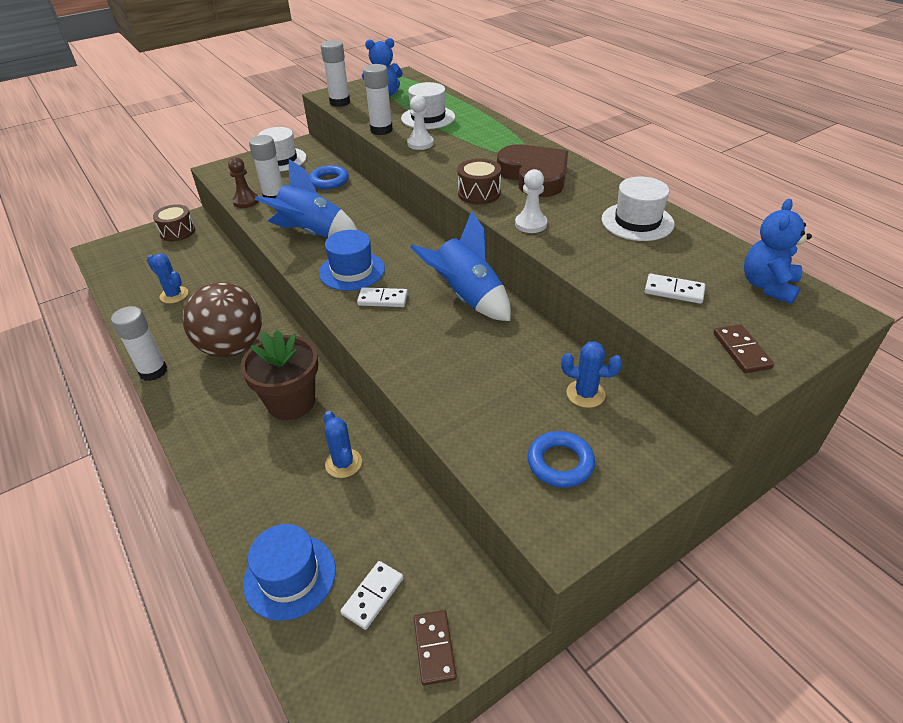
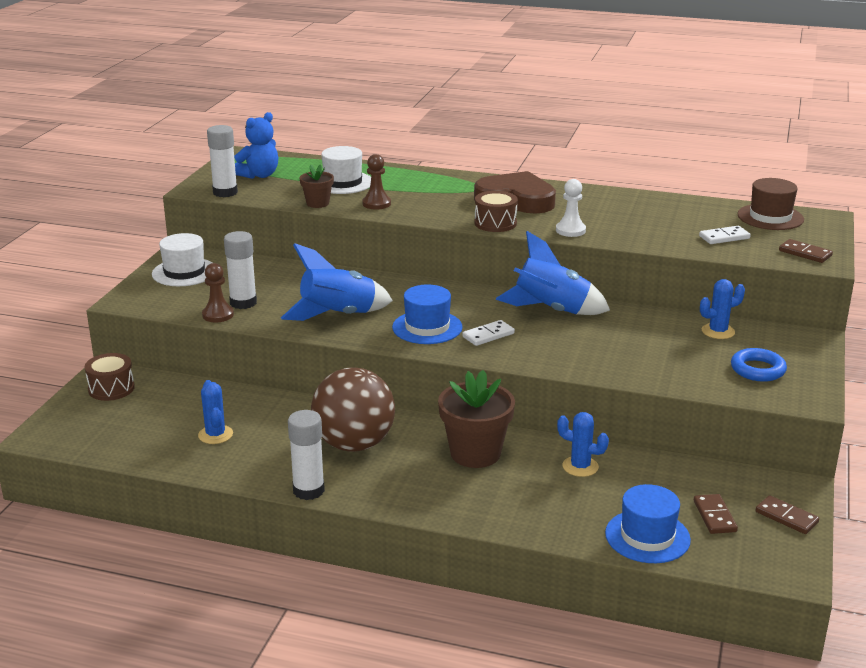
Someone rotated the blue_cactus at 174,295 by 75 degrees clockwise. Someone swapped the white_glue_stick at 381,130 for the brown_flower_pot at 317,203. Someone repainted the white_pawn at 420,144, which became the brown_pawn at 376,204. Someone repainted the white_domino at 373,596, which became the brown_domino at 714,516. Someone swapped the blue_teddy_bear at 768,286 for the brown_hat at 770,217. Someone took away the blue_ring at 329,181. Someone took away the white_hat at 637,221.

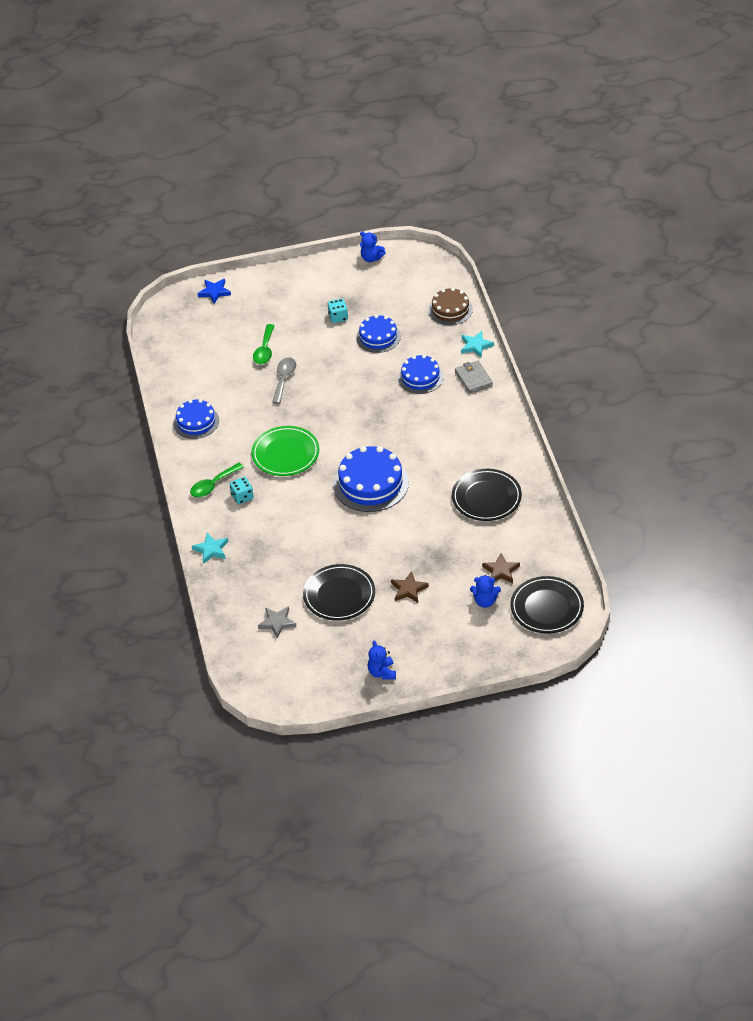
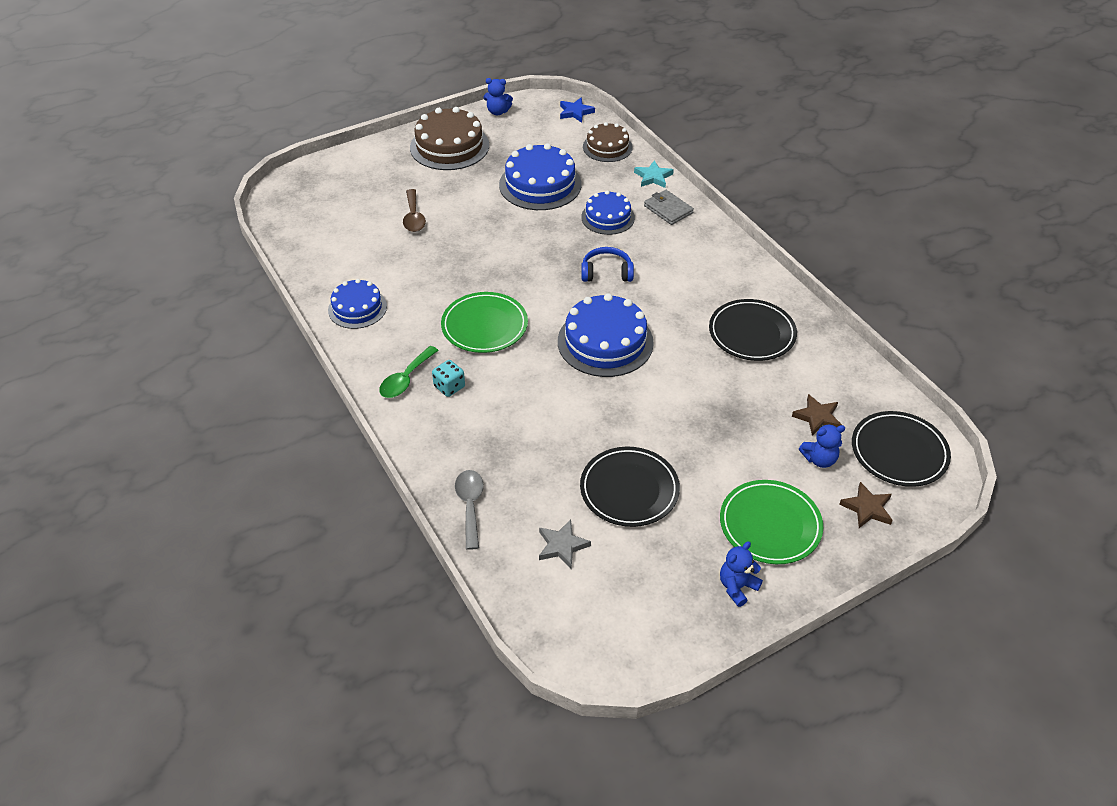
Someone repainted the green_spoon at 265,350, which became the brown_spoon at 414,217. Someone put down the brown_cake at 449,146. Someone carried the grey_spoon from 284,379 to 470,505. Someone scaled the blue_cake at 378,337 by 1.59. Someone carried the blue_star from 214,292 to 575,112. Someone put down the blue_headphones at 606,272. Someone put down the green_plate at 770,525. Someone rotated the blue_teddy_bear at 382,672 by 75 degrees clockwise. Someone carried the brown_star from 408,589 to 867,508. Someone took away the turquoise_star at 211,550. Someone took away the turquoise_dice at 338,317.

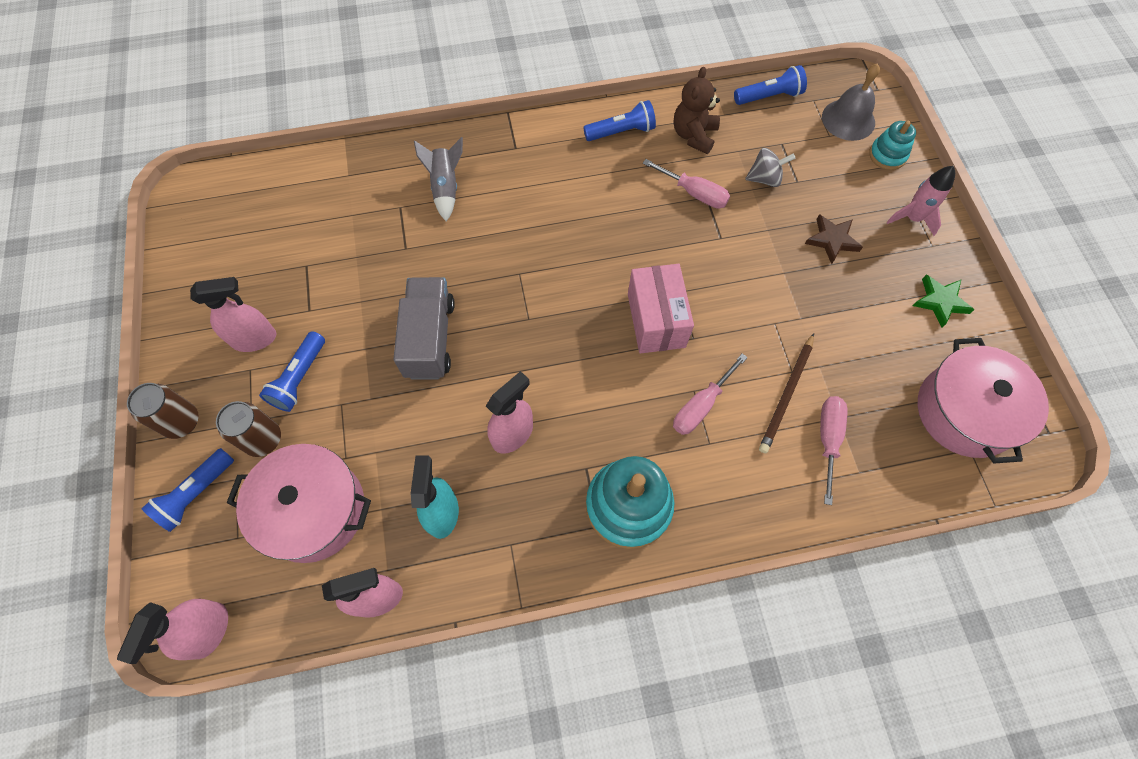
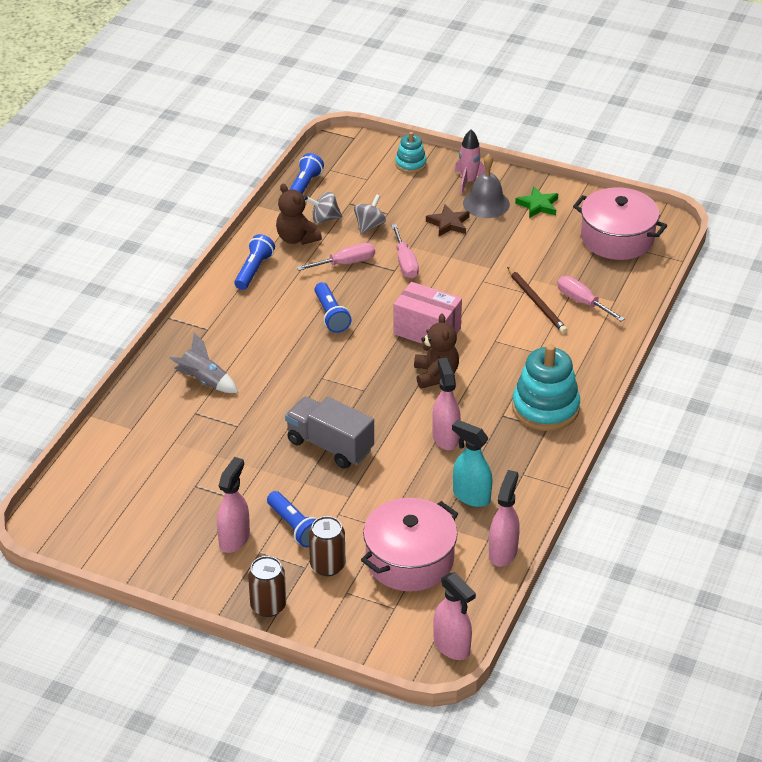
Someone put down the grey_spinning_top at 324,219. Someone carried the blue_flashlight from 196,494 to 331,315. Someone carried the pink_screwdriver from 701,406 to 405,263. Someone put down the brown_teddy_bear at 435,375. Someone carried the grey_bell from 848,119 to 486,203.

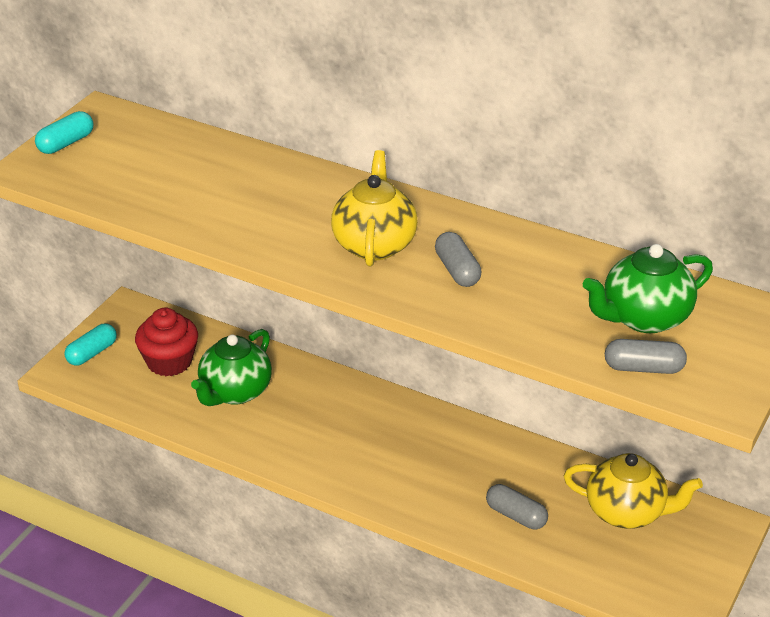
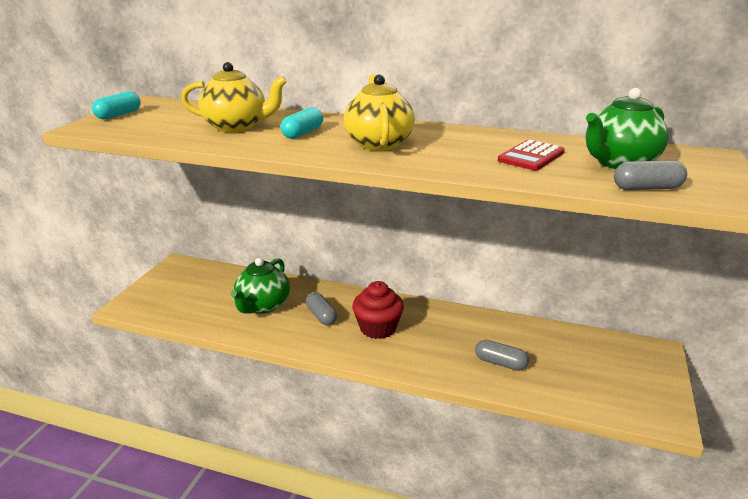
Someone carried the yellow_teapot from 627,512 to 237,127. Someone carried the turquoise_capsule from 92,353 to 303,133. Someone carried the grey_capsule from 457,270 to 321,316. Someone carried the red_cupcake from 169,362 to 378,328. Someone put down the red_calculator at 531,156.

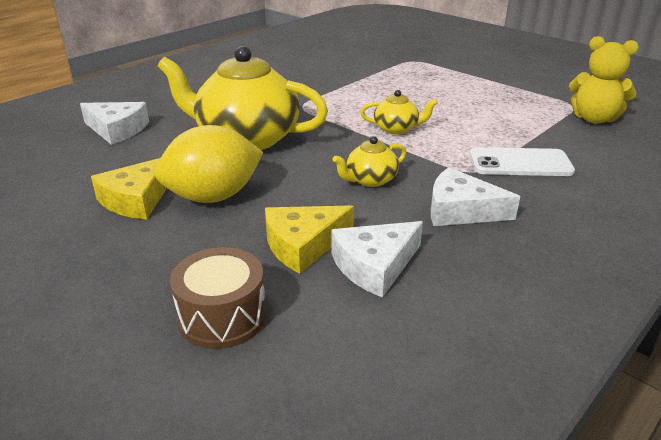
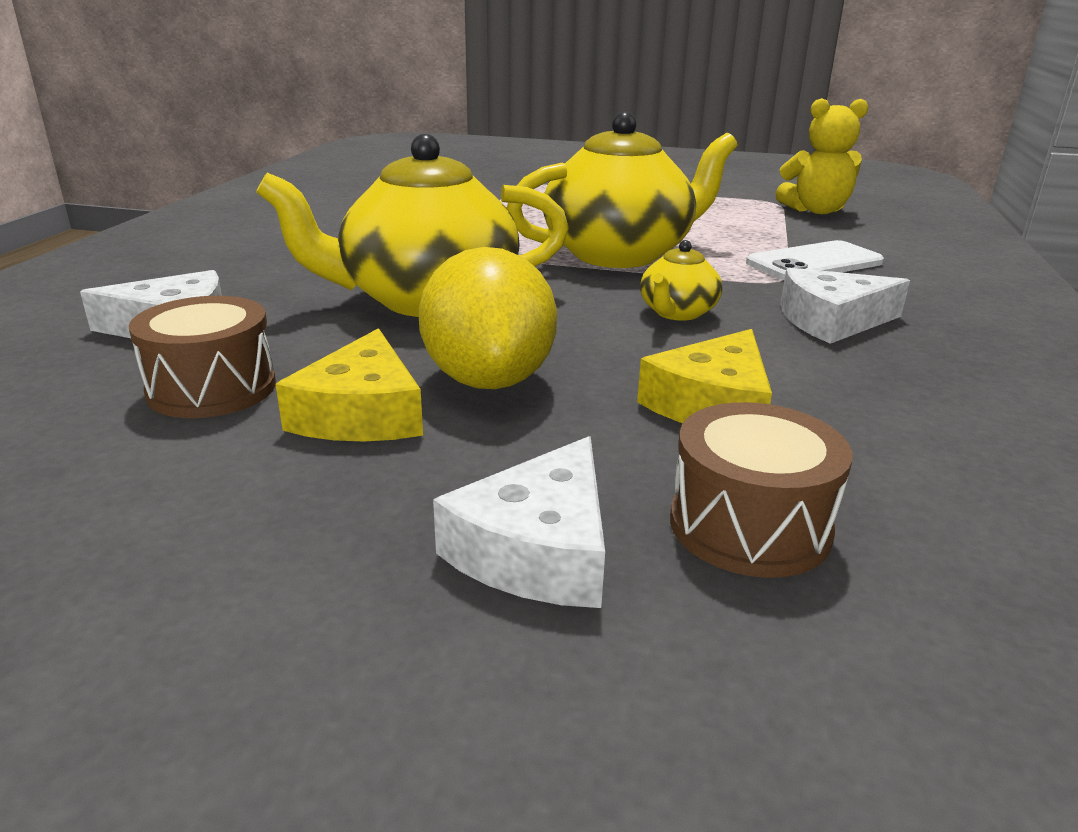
Someone put down the brown_drum at 212,388. Someone rotated the yellow_lemon at 213,197 by 45 degrees counterclockwise. Someone carried the white_cheese from 375,266 to 538,549. Someone scaled the yellow_teapot at 397,129 by 2.22.

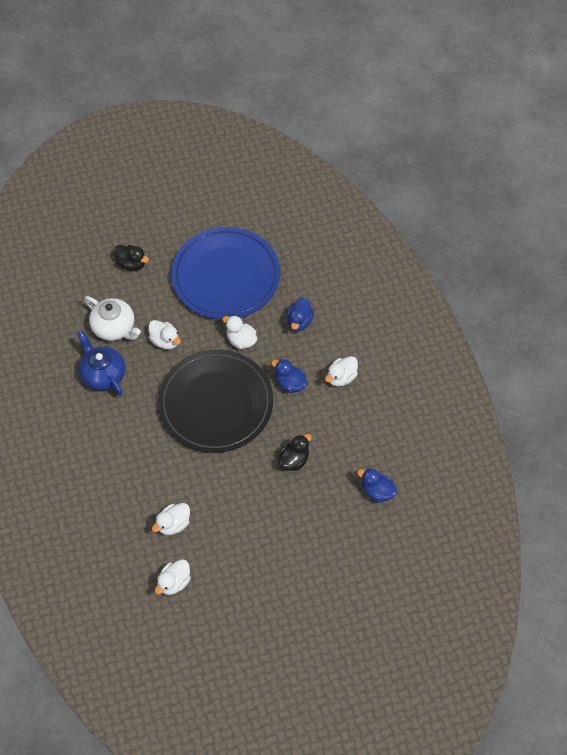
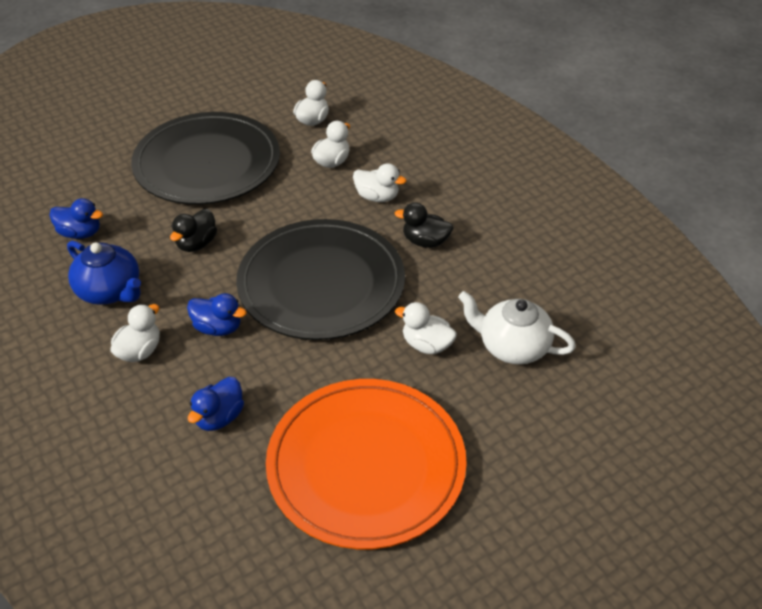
Someone carried the blue_teapot from 103,374 to 110,291. Someone put down the black_plate at 207,163. Someone rotated the blue_duck at 299,322 by 150 degrees counterclockwise. Someone repainted the blue_plate at 226,276, which became the orange_plate at 366,465. Someone carried the white_duck from 241,340 to 377,197. Someone carried the black_duck from 131,263 to 425,241.

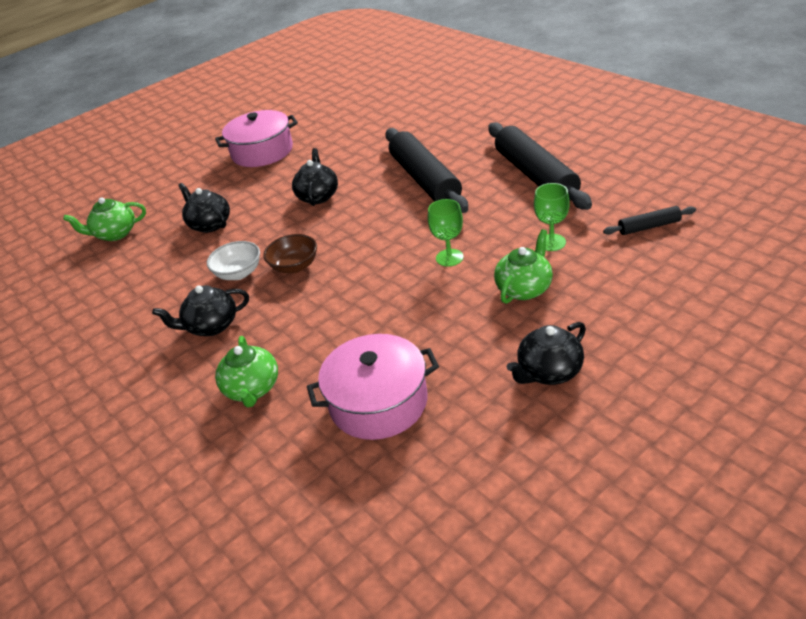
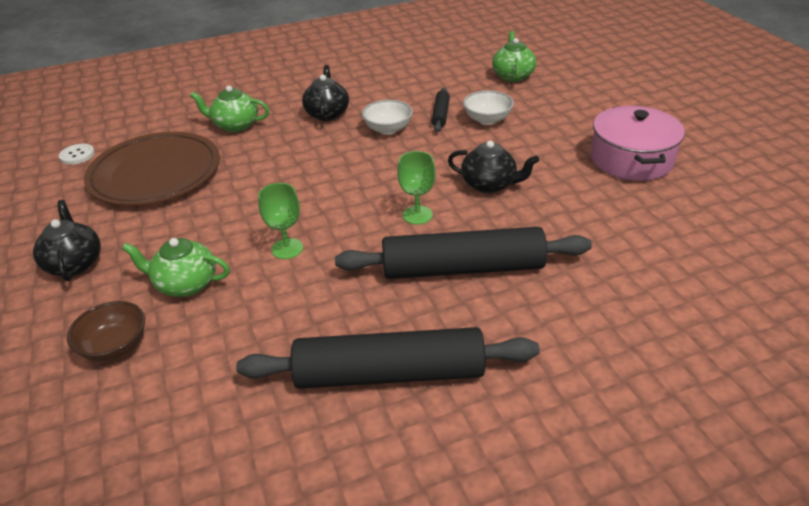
Someone put down the white_button at 77,155. Someone carried the brown_bowl from 294,266 to 115,346. Someone swapped the pink_pot at 378,402 for the brown_plate at 155,174. Someone rotated the green_teapot at 524,289 by 135 degrees clockwise. Someone carried the green_goblet from 551,242 to 417,215. Someone carried the black_rolling_pin from 649,227 to 441,115. Someone swapped the black_teapot at 210,224 for the white_bowl at 487,119.

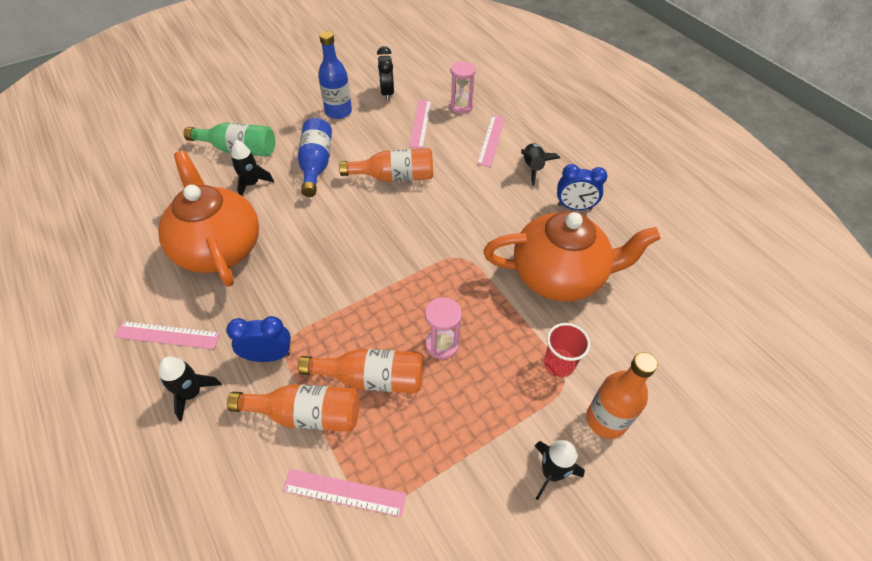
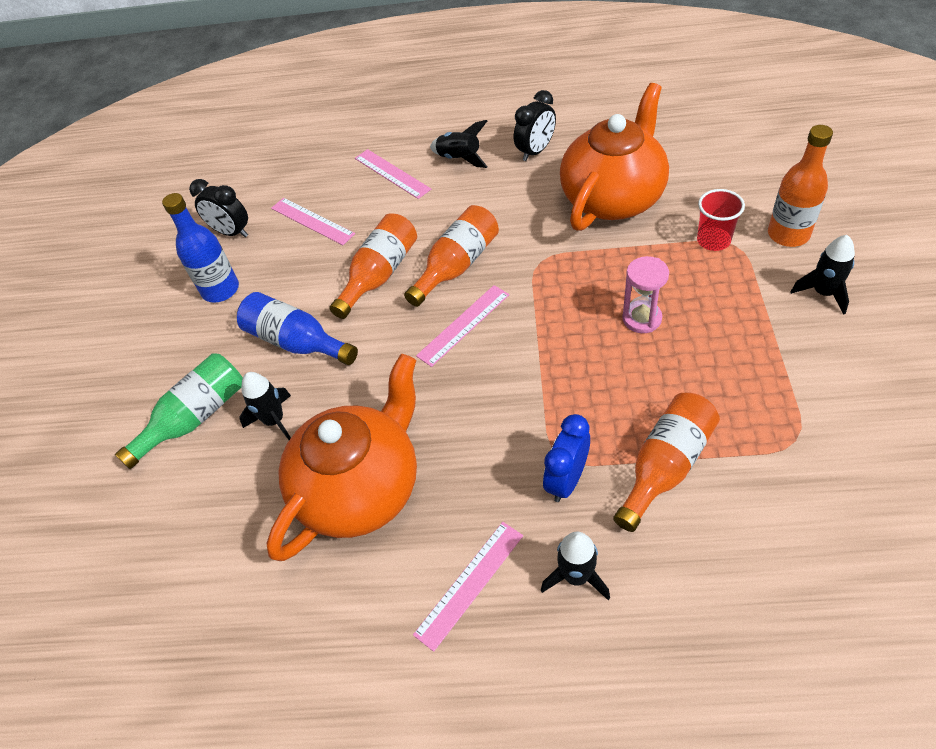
Someone rotated the orange_teapot at 219,248 by 120 degrees clockwise. Someone carried the orange_bottle from 372,378 to 457,266. Someone carried the pink_ruler from 344,492 to 464,325. Someone repainted the blue_clock at 574,207, which became the black_clock at 535,151. Someone took away the pink_hourglass at 461,106.

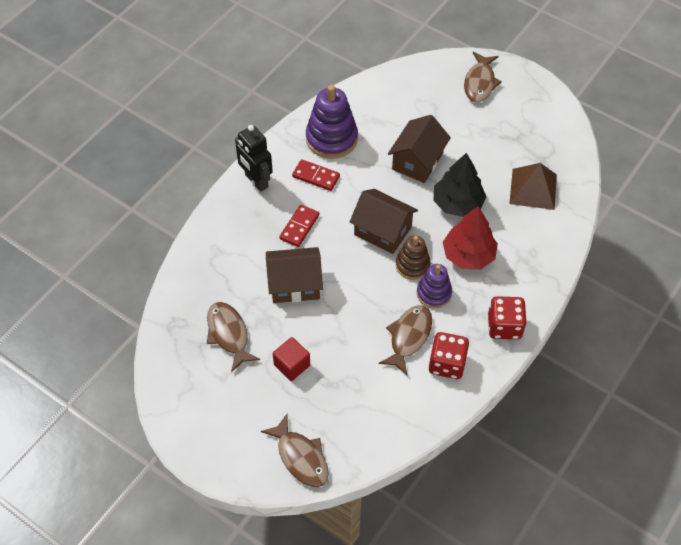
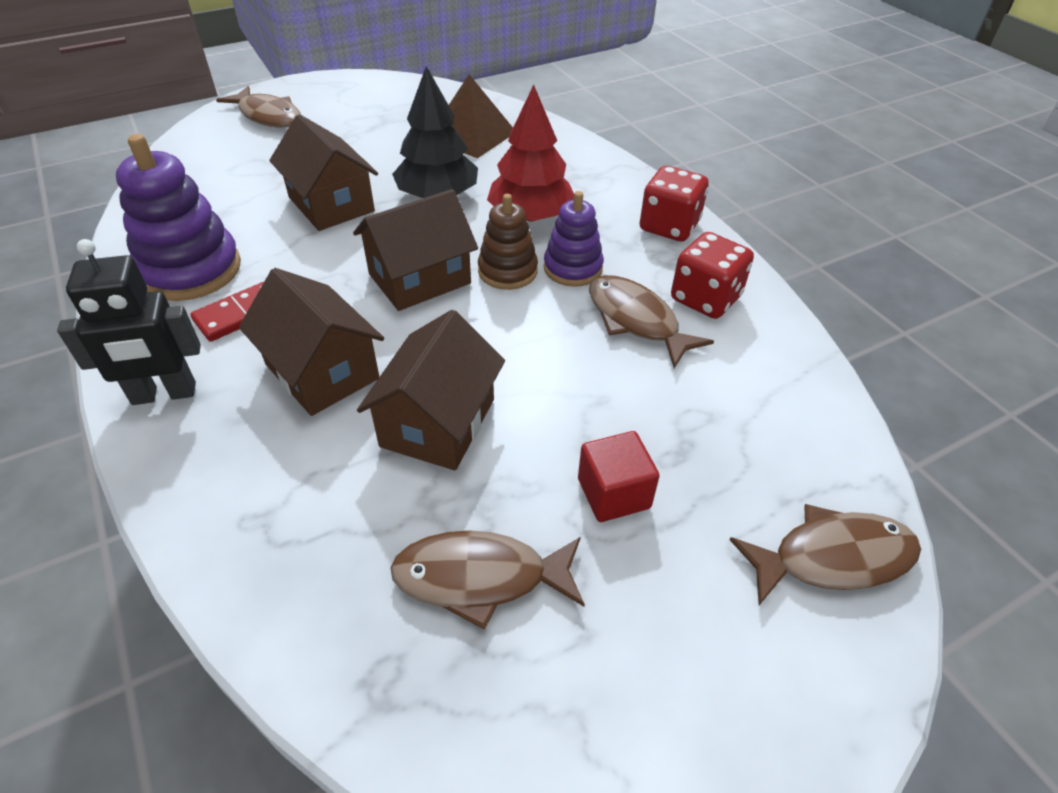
Someone swapped the red_domino at 299,227 for the brown_house at 322,371.

